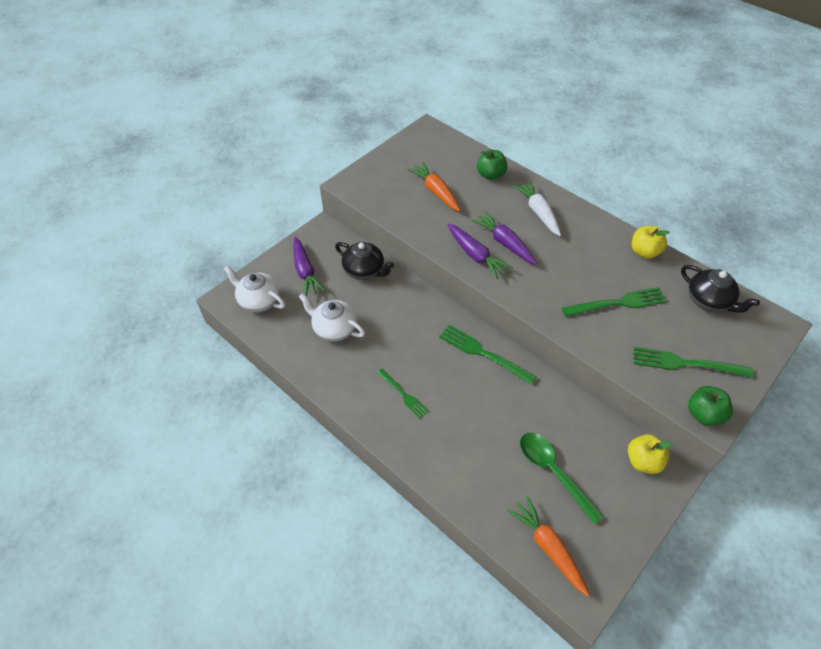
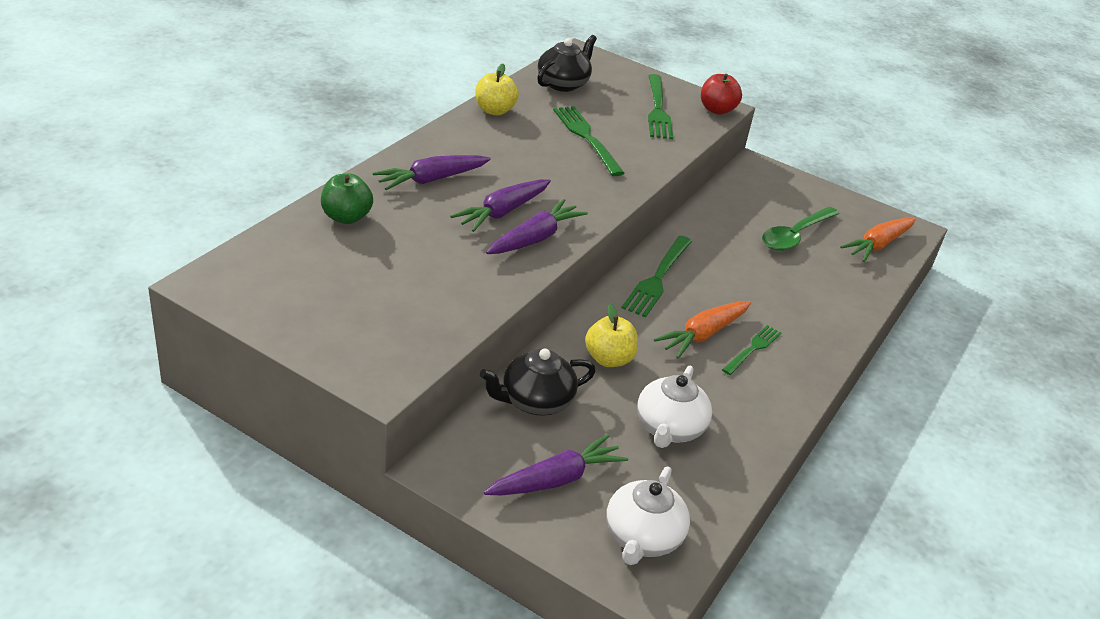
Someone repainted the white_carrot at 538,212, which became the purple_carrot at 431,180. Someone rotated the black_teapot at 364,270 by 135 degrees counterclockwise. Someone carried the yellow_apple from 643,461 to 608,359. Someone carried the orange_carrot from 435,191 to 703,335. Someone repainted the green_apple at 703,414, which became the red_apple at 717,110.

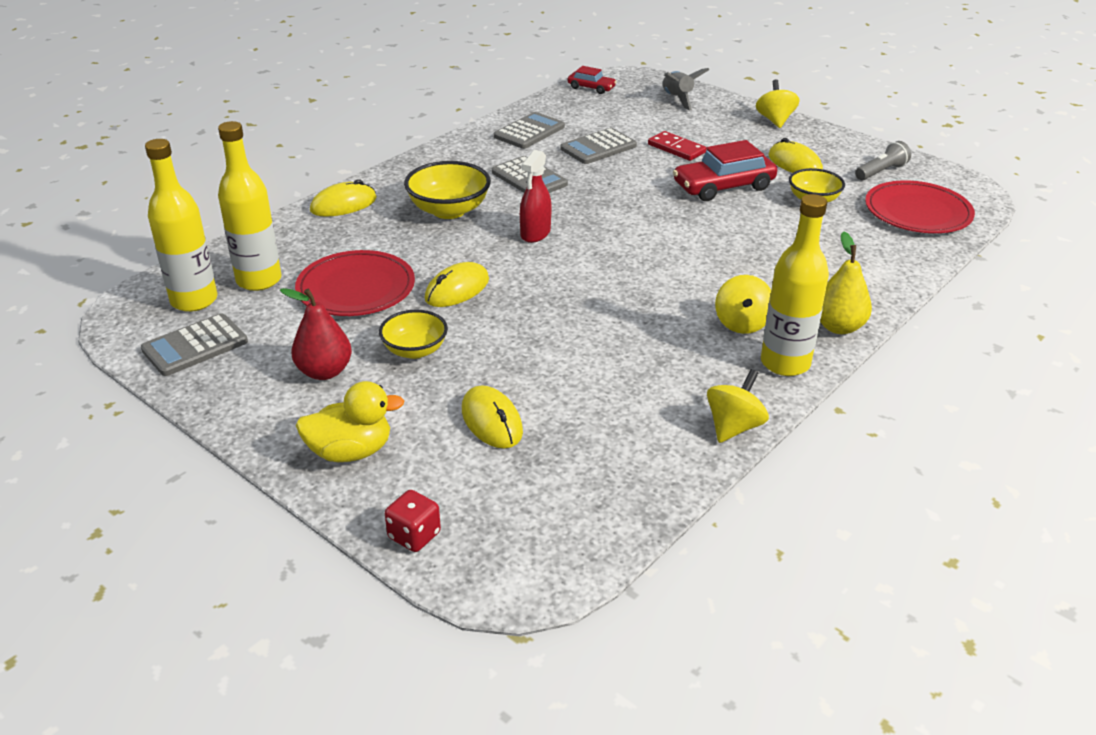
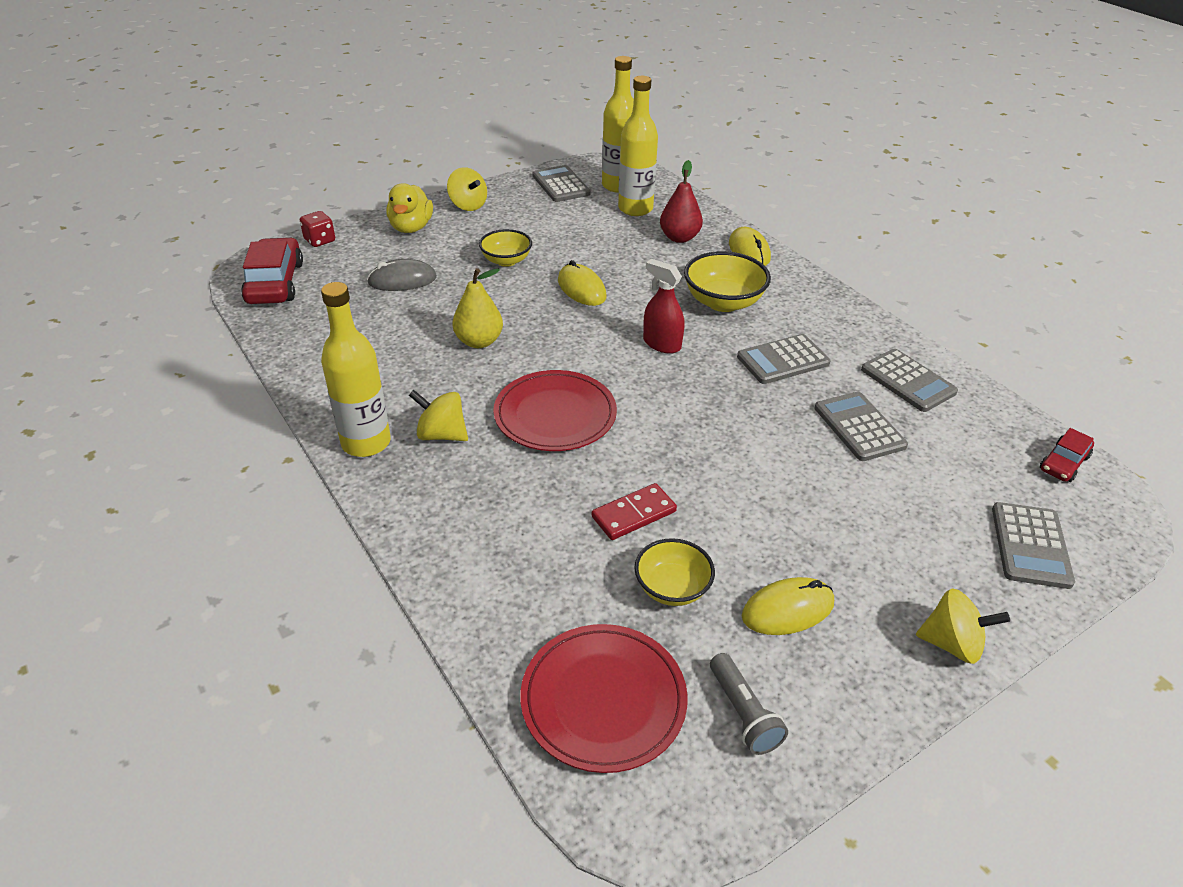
Someone carried the red_car from 723,186 to 275,283. Someone repainted the yellow_mouse at 492,421, which became the grey_mouse at 402,280. Someone carried the yellow_spinning_top from 734,427 to 468,205. Someone carried the yellow_pear from 838,327 to 479,341. Someone carried the red_plate from 356,288 to 555,415. Someone carried the red_domino from 676,148 to 633,514. Someone carried the red_pear from 324,372 to 679,238. Someone swapped the grey_rocket at 677,99 for the grey_calculator at 1030,545.

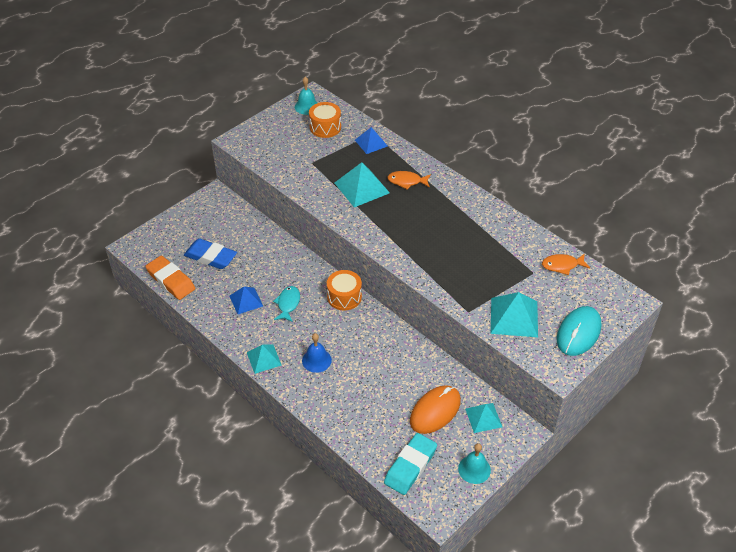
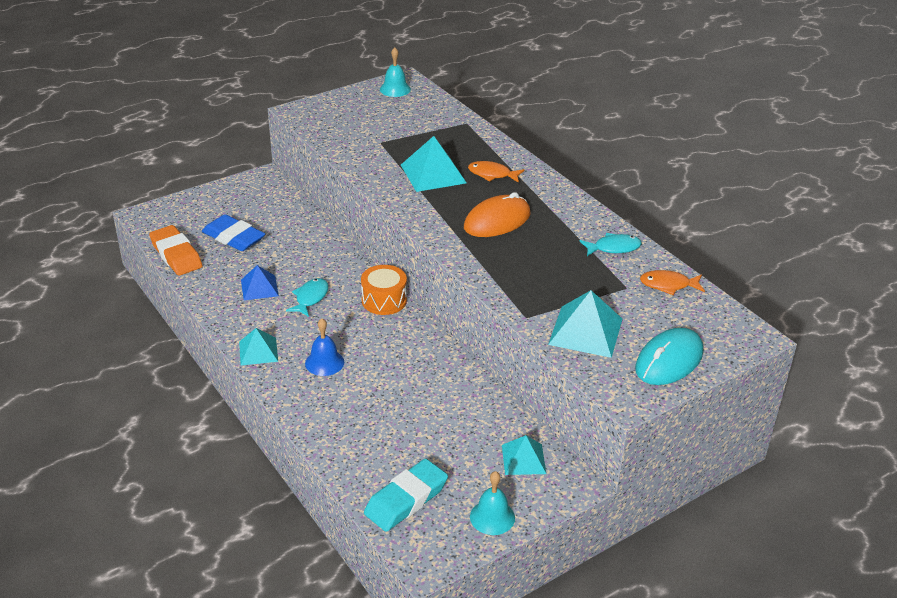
Someone carried the orange_mouse from 435,411 to 497,221. Someone put down the turquoise_fish at 613,248. Someone took away the orange_drum at 325,127. Someone took away the blue_pyramid at 371,143.

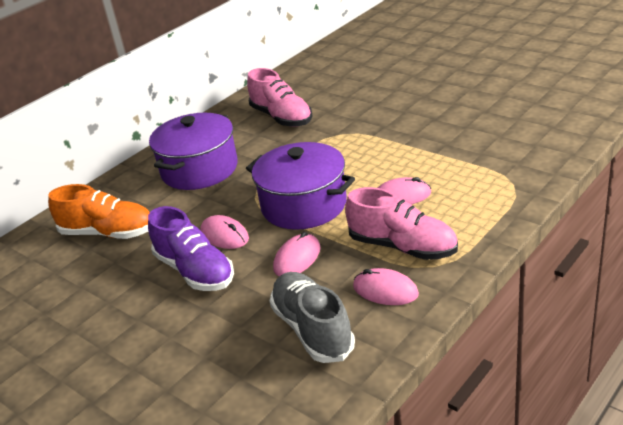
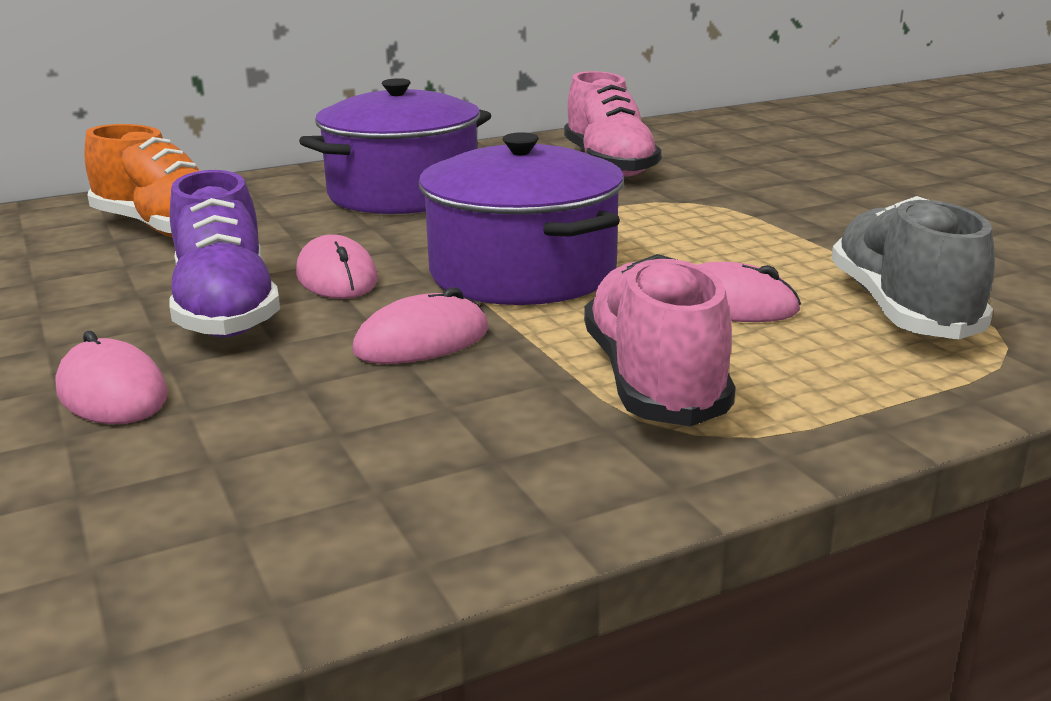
Someone carried the pink_mouse from 385,290 to 112,392. Someone rotated the pink_shoe at 402,247 by 150 degrees counterclockwise. Someone carried the grey_shoe from 312,329 to 902,309.

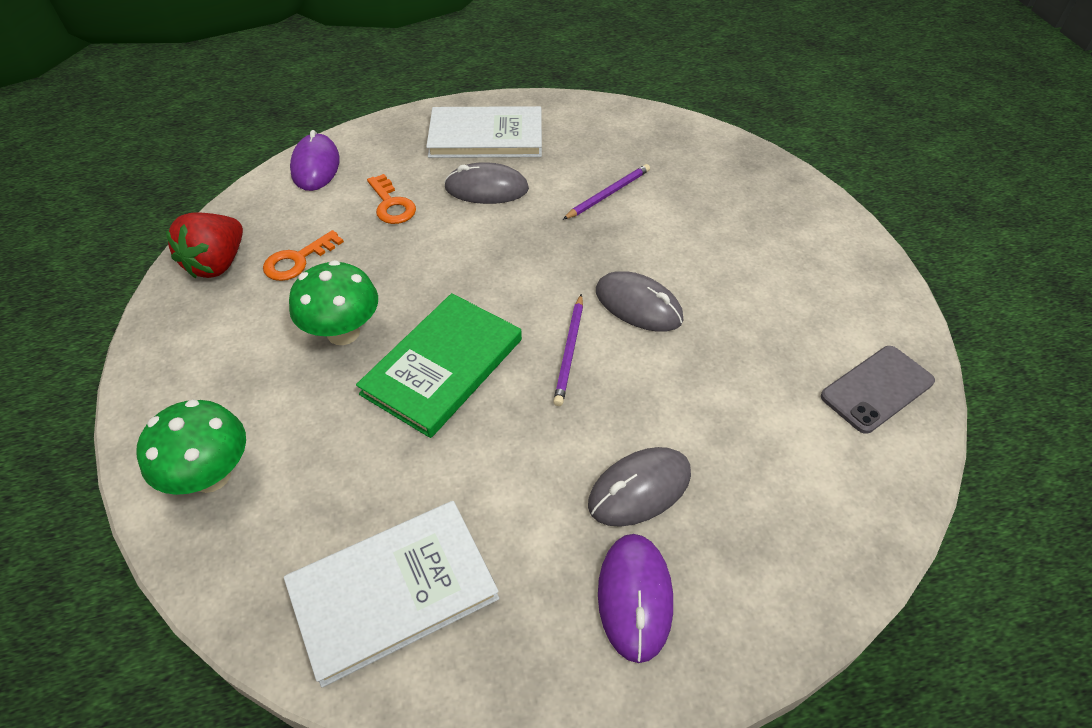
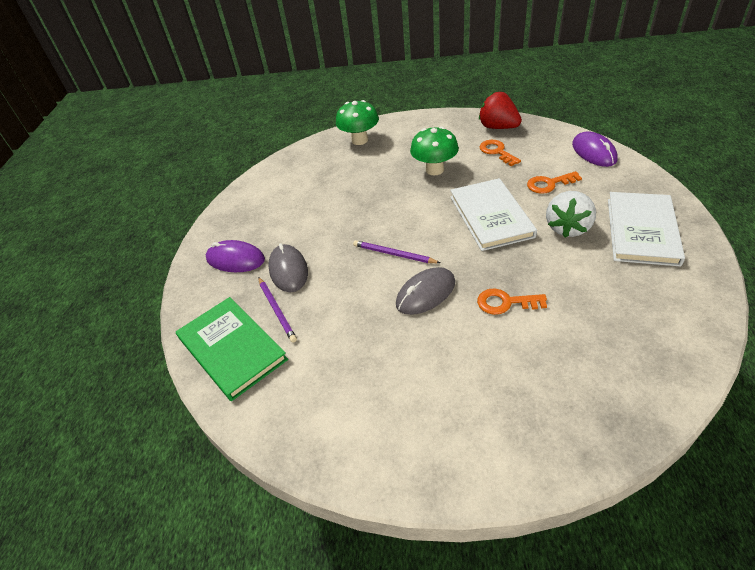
Someone carried the green_book from 443,366 to 232,349. Someone carried the purple_pencil from 608,194 to 277,310. Someone carried the white_book from 393,591 to 491,216. Someone put down the orange_key at 505,302. Someone swapped the grey_mouse at 486,188 for the white_strawberry at 568,227. Someone rotated the purple_mouse at 315,166 by 60 degrees clockwise. Someone took away the grey_phone at 877,389.

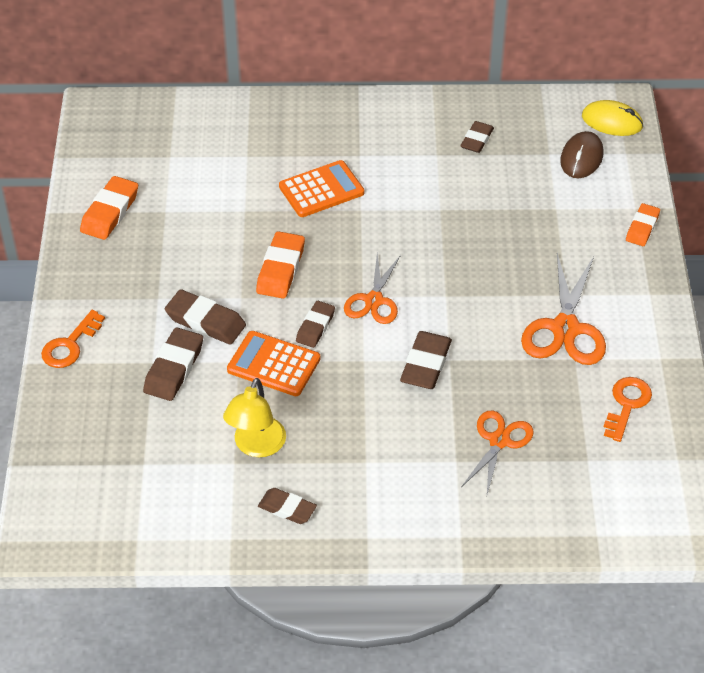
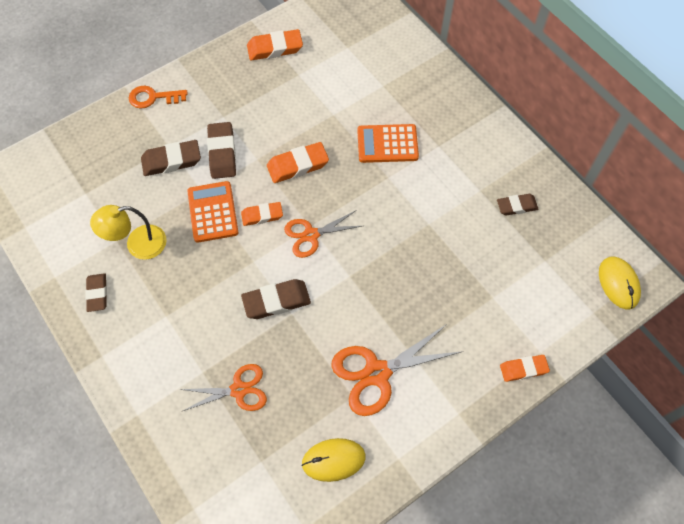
Someone repainted the brown_eraser at 315,327, which became the orange_eraser at 262,215. Someone swapped the orange_key at 627,404 for the yellow_mouse at 333,460. Someone rotated the orange_calculator at 321,190 by 150 degrees clockwise. Someone took away the brown_mouse at 581,158.

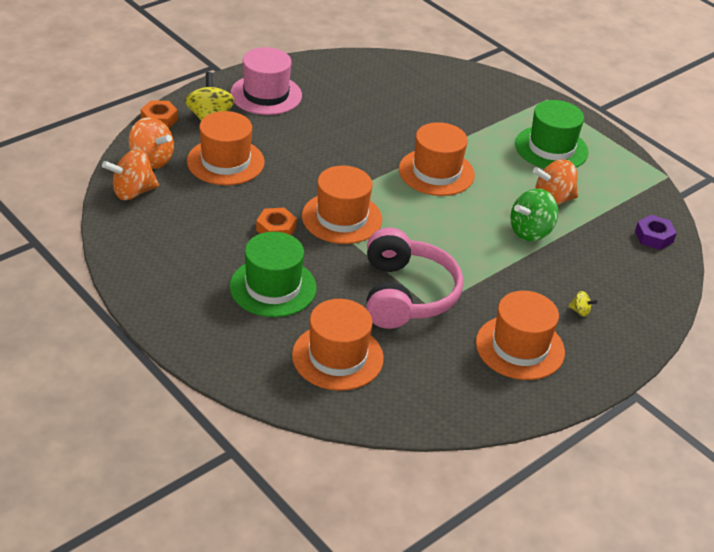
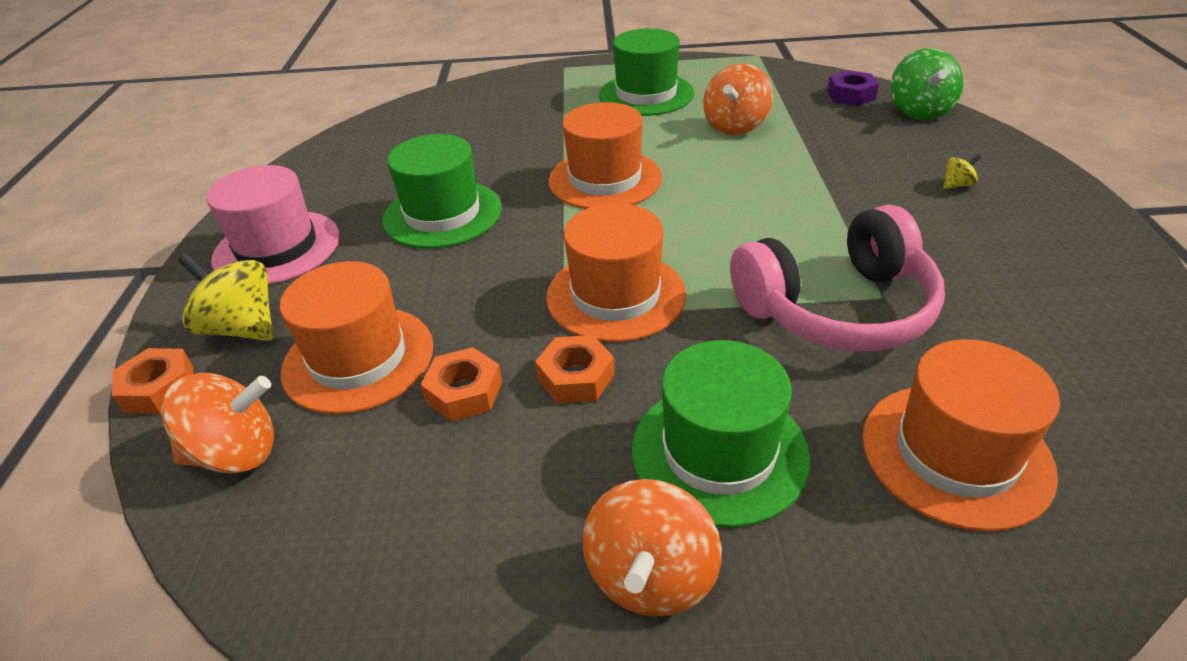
Someone put down the green_hat at 442,214. Someone put down the orange_nut at 464,392. Someone carried the orange_spinning_top from 133,192 to 651,576. Someone rotated the pink_headphones at 406,294 by 120 degrees clockwise. Someone carried the green_spinning_top from 530,231 to 919,111. Someone took away the orange_hat at 520,347.

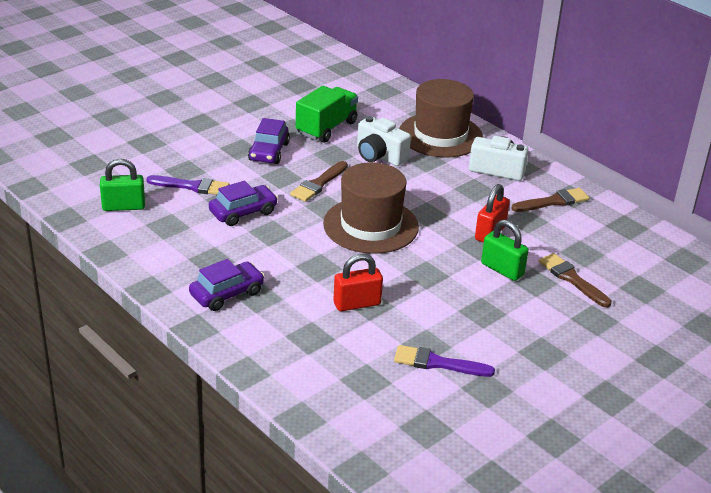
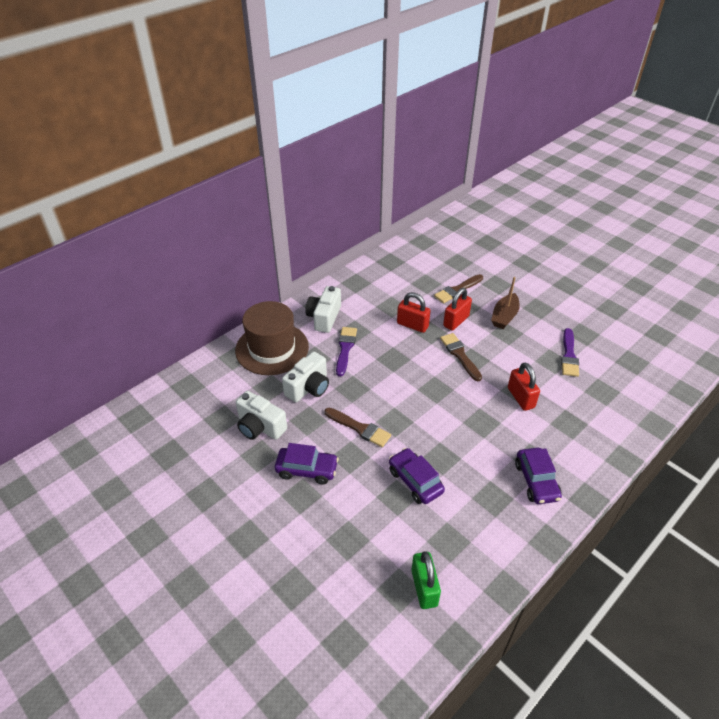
Someone swapped the green_truck at 326,128 for the white_camera at 260,427. Someone carried the purple_brush from 192,186 to 345,348. Someone carried the brown_brush from 553,201 to 460,355. Someone repainted the green_padlock at 502,269, which became the red_padlock at 456,321. Someone put down the brown_boat at 504,316. Someone rotated the purple_car at 227,294 by 150 degrees counterclockwise. Someone took away the brown_hat at 370,225.

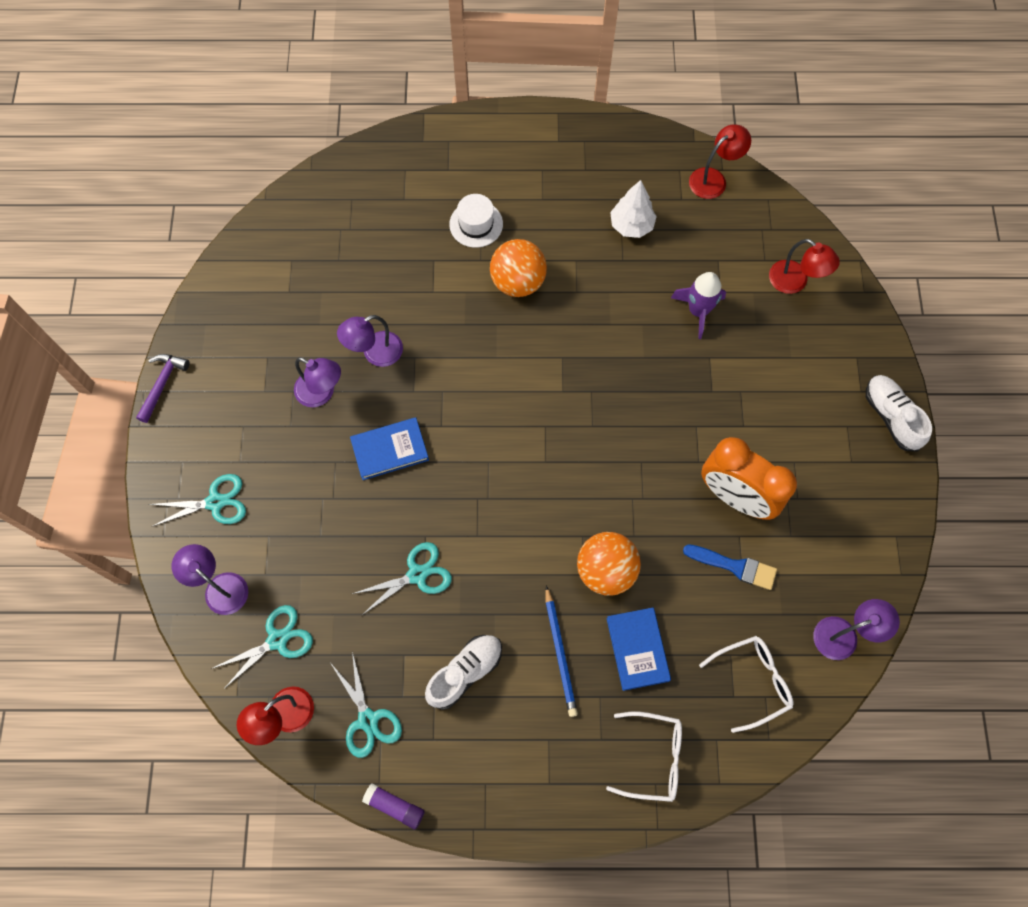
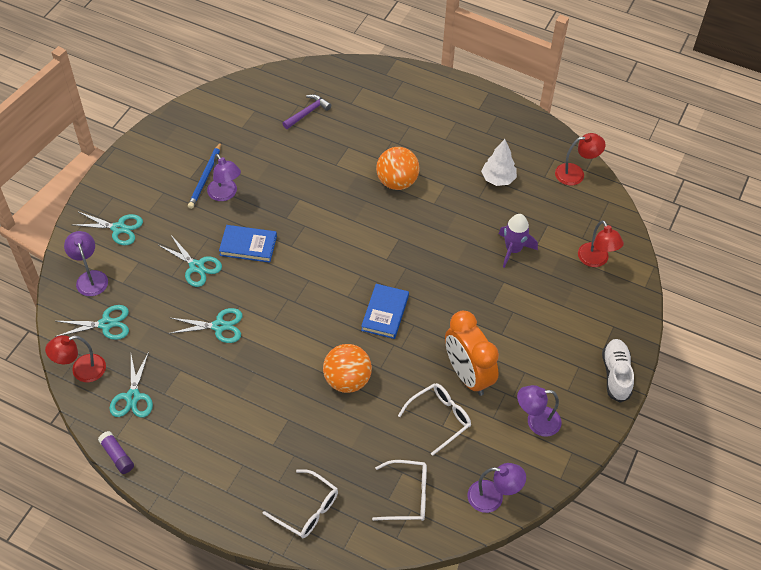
Someone put down the turquoise_scissors at 196,267. Someone carried the blue_pencil from 560,653 to 205,177. Someone carried the purple_hammer from 162,384 to 307,113. Someone carried the blue_book from 637,649 to 385,313. Someone swapped the blue_brush at 734,566 for the white_glasses at 440,418. Someone carried the purple_lamp from 375,353 to 536,422. Someone took away the white_shoe at 465,672. Someone took away the white_hat at 476,224.

